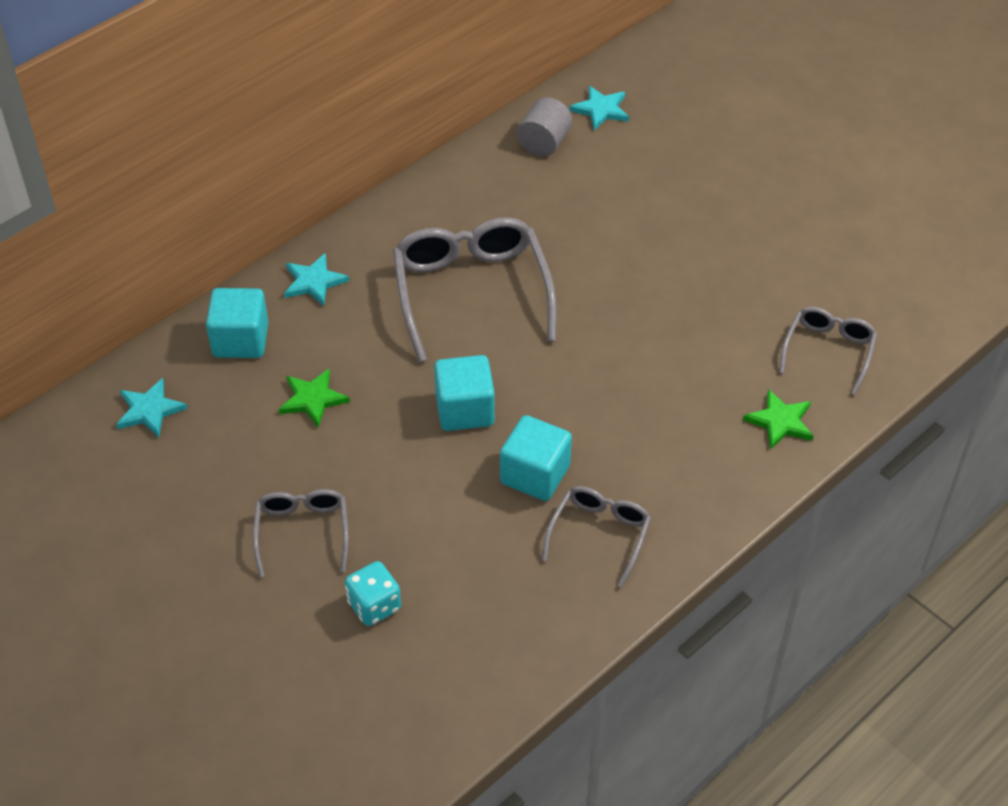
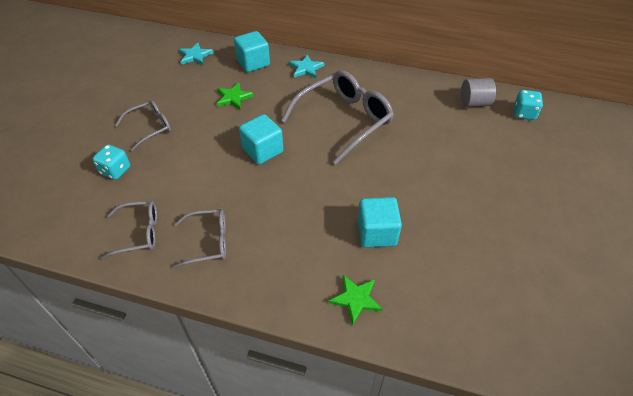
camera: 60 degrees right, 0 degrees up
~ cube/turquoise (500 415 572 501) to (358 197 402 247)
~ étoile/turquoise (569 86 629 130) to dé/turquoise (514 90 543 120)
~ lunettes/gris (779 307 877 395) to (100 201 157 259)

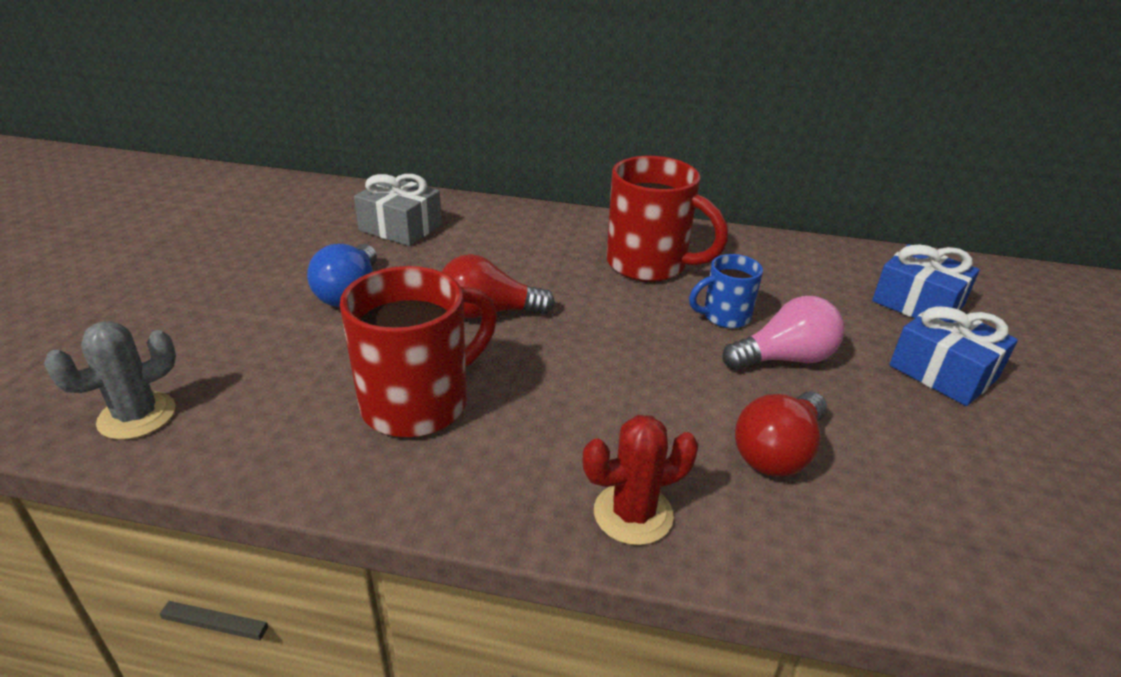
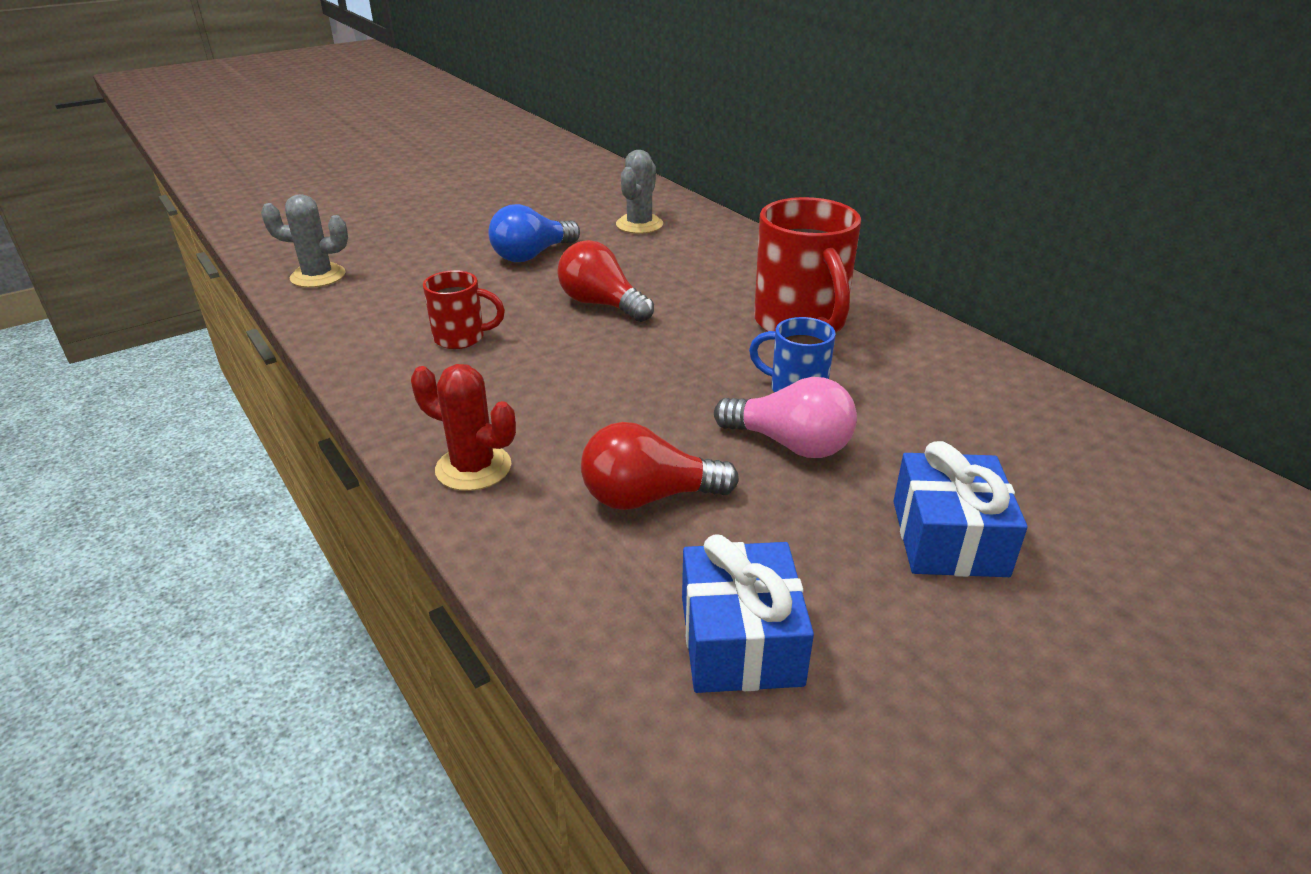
camera: 45 degrees right, 0 degrees up
~ tasse/rouge (340 266 497 437) = (423 270 505 349) x0.54
~ cadeau/gris (354 174 442 246) to cactus/gris (616 150 663 234)
~ cadeau/bleu (872 244 980 318) to (682 534 814 693)

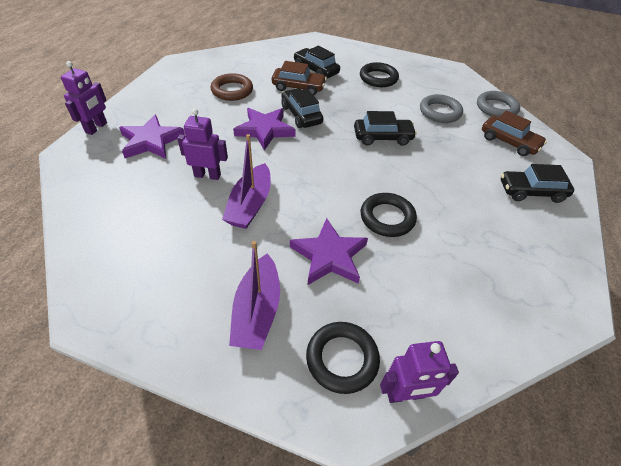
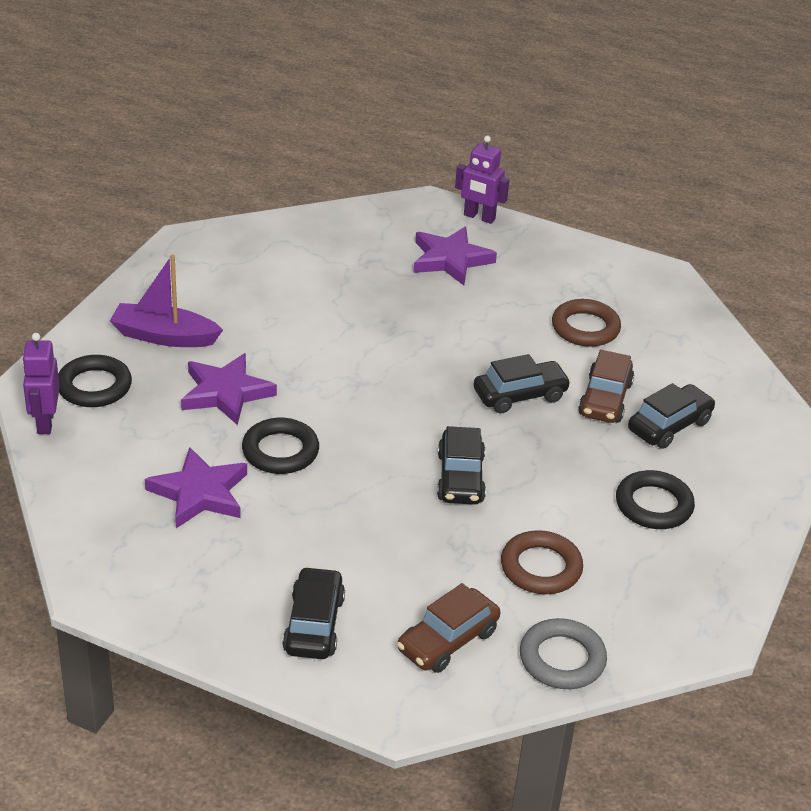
camera: 95 degrees right, 10 degrees down
- robot/violet (177 109 228 180)
- bateau/violet (222 134 271 229)
~ étoile/violet (233 108 296 150) to (145 447 247 528)
~ anneau/gris (420 94 463 123) to anneau/marron (501 530 583 594)

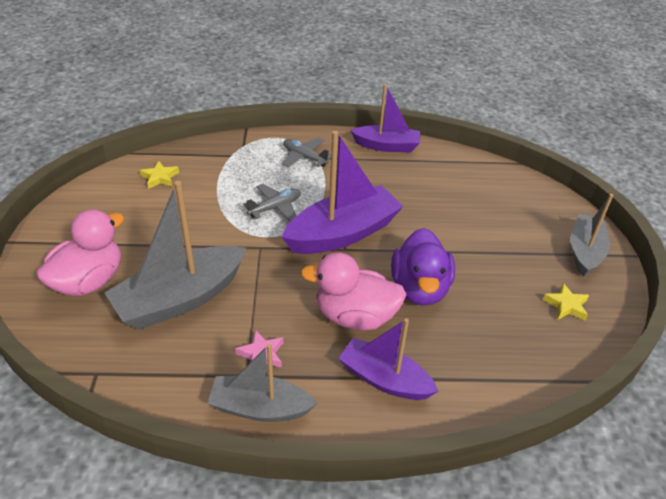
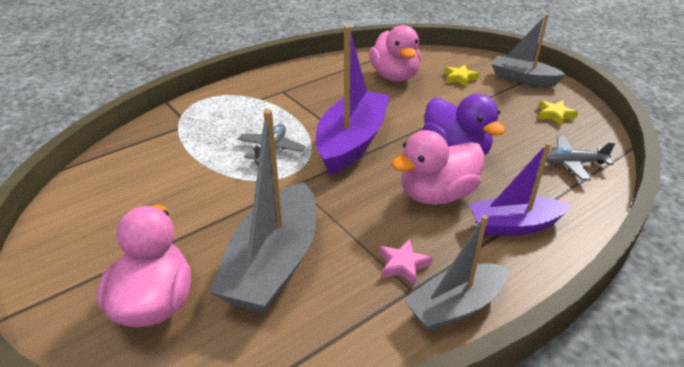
camera: 35 degrees left, 5 degrees down
~ étoile/jaune (140 161 179 189) to (445 65 480 87)
~ avion/gris (282 137 331 167) to (542 137 616 180)
- bateau/violet (350 84 420 152)
~ bateau/gris (570 194 613 277) = (492 14 566 87) 45 degrees counterclockwise
+ canard/rose (369 25 421 81)

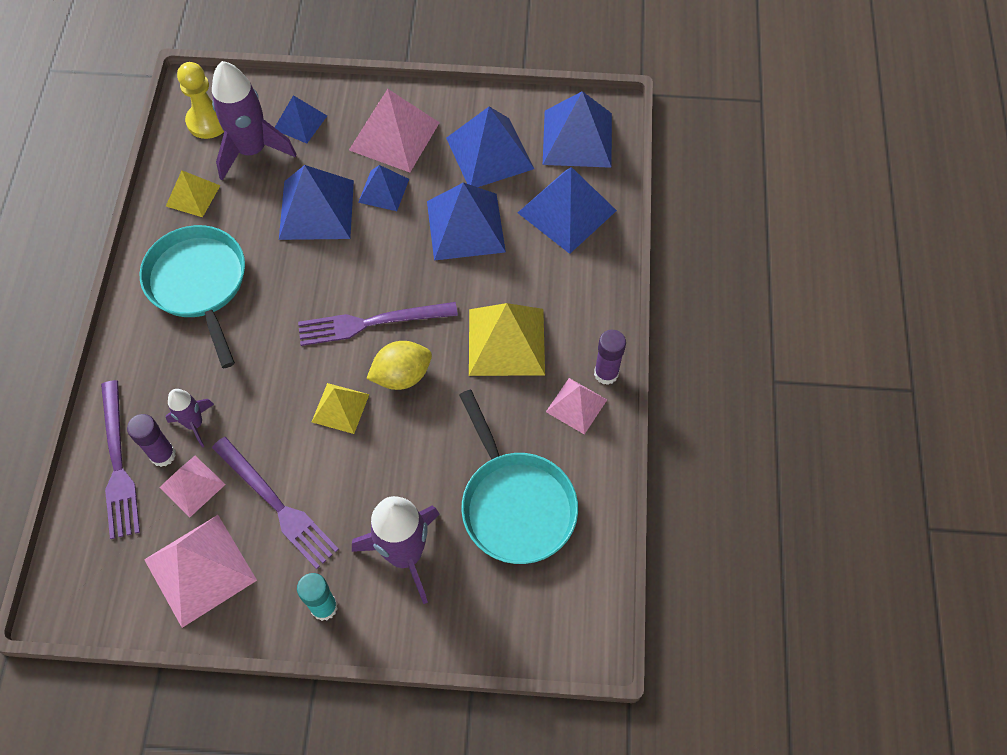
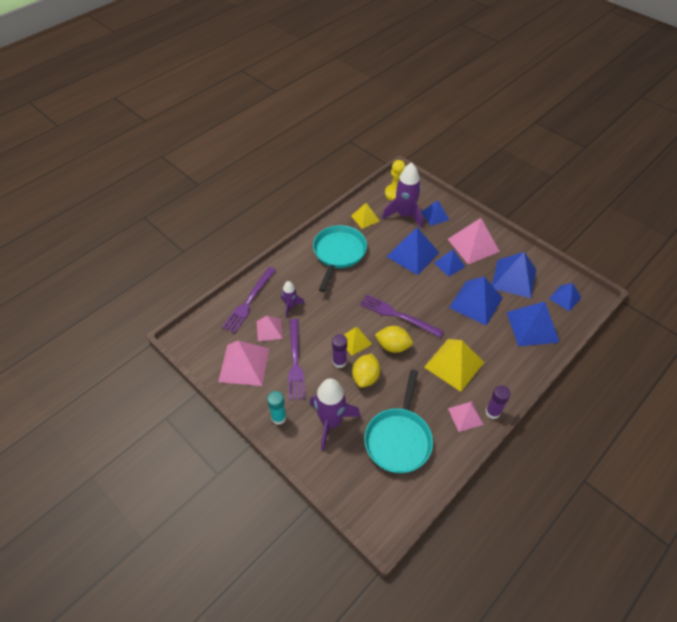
camera: 40 degrees right, 10 degrees down
~ bâton de colle/violet (127 414 176 467) to (332 334 347 368)
~ pyramide/bleu (543 91 612 168) = (549 283 581 312) x0.58
+ citron/jaune (352 354 380 388)

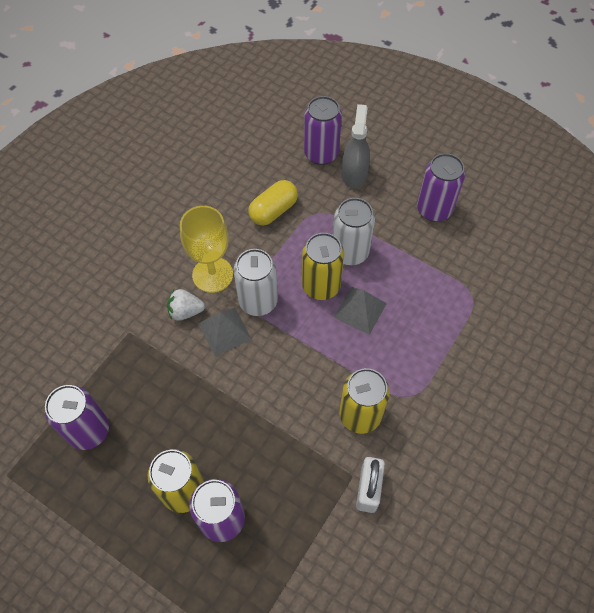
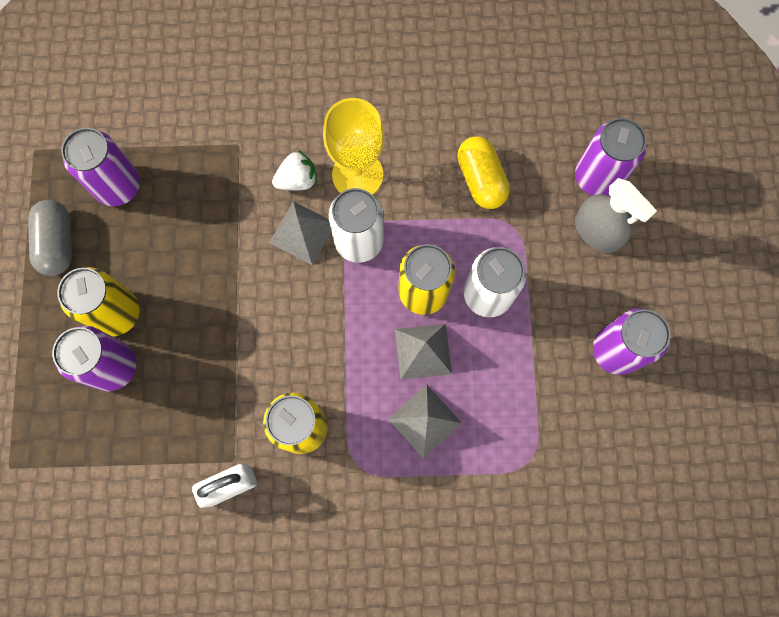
camera: 55 degrees right, 15 degrees up
~ fraise/blanc (167 289 205 321) = (272 150 317 190) 105 degrees clockwise
~ gélule/jaune (248 180 298 225) = (457 136 510 209) 60 degrees clockwise
~ vaporisateur/gris (342 104 370 189) = (575 178 657 253) 75 degrees clockwise
+ gélule/gris (28 200 72 276)
+ pyramide/gris (388 385 462 459)

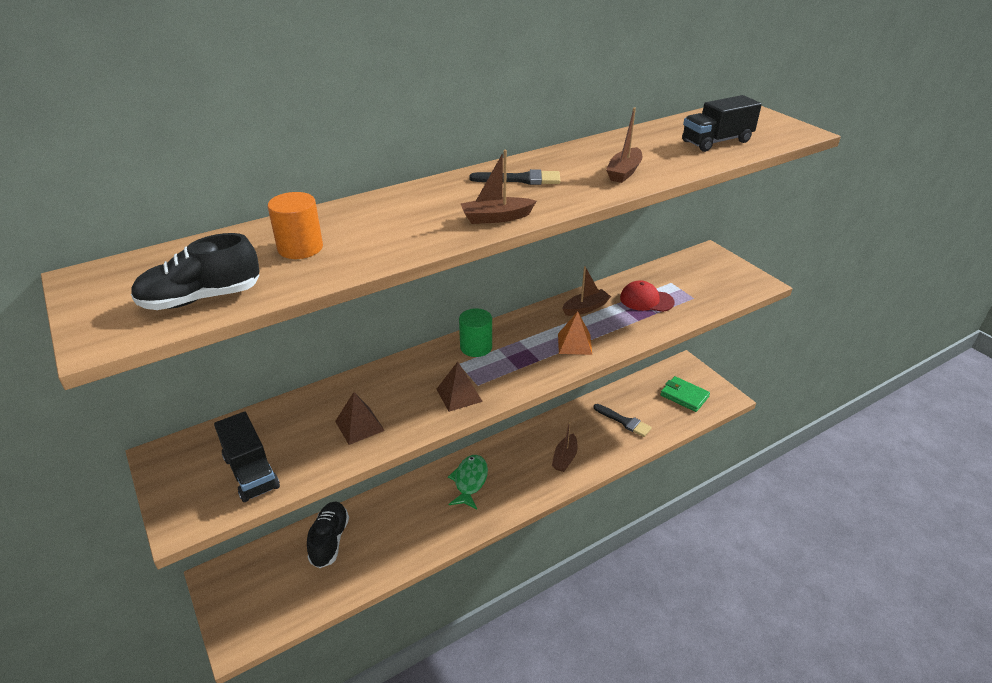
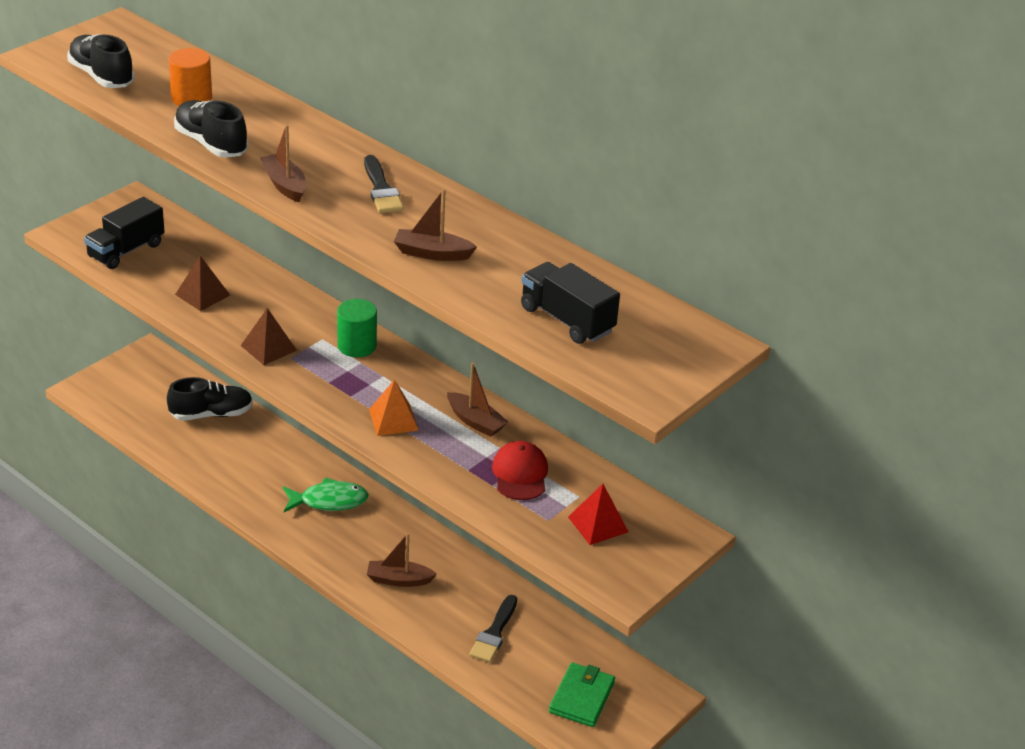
camera: 70 degrees right, 0 degrees up
+ chaussure/noir (174 100 248 158)
+ pyramide/rouge (568 484 629 545)

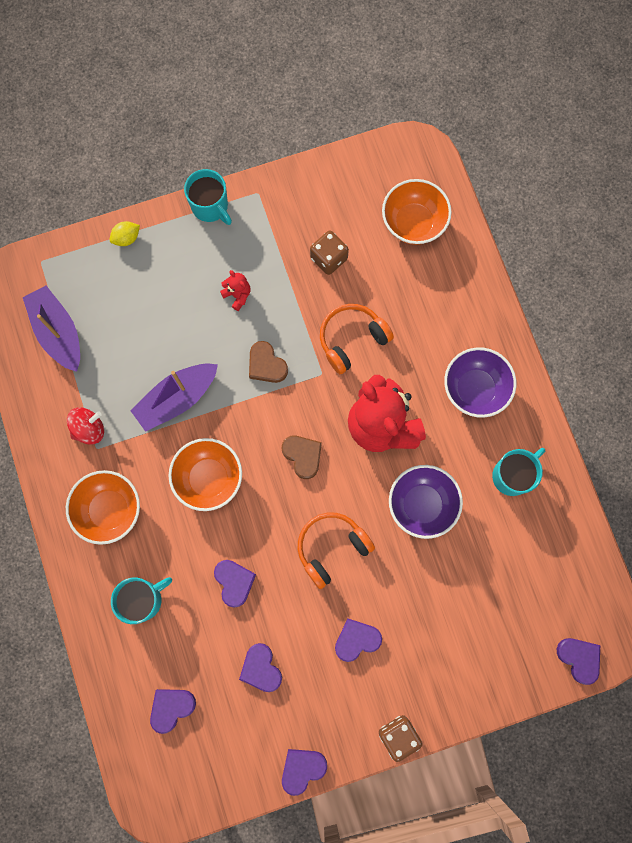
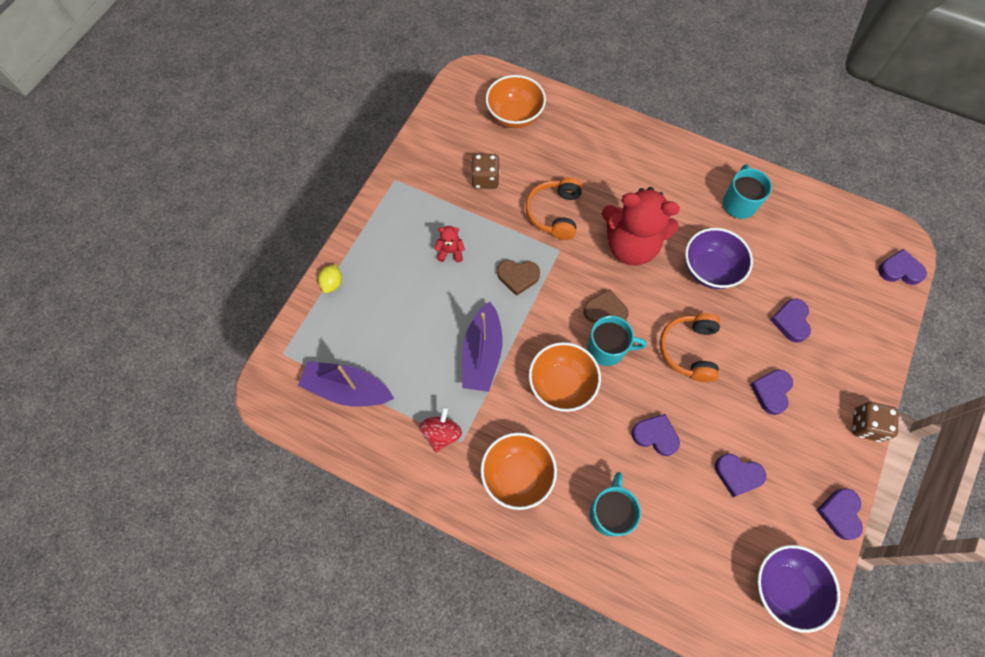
camera: 45 degrees left, 10 degrees down
~ cœur/violet (150 689 196 734) to (770 299 811 342)
~ tasse/turquoise (184 169 232 225) to (588 316 647 366)
~ bol/violet (444 347 516 418) to (757 545 840 633)

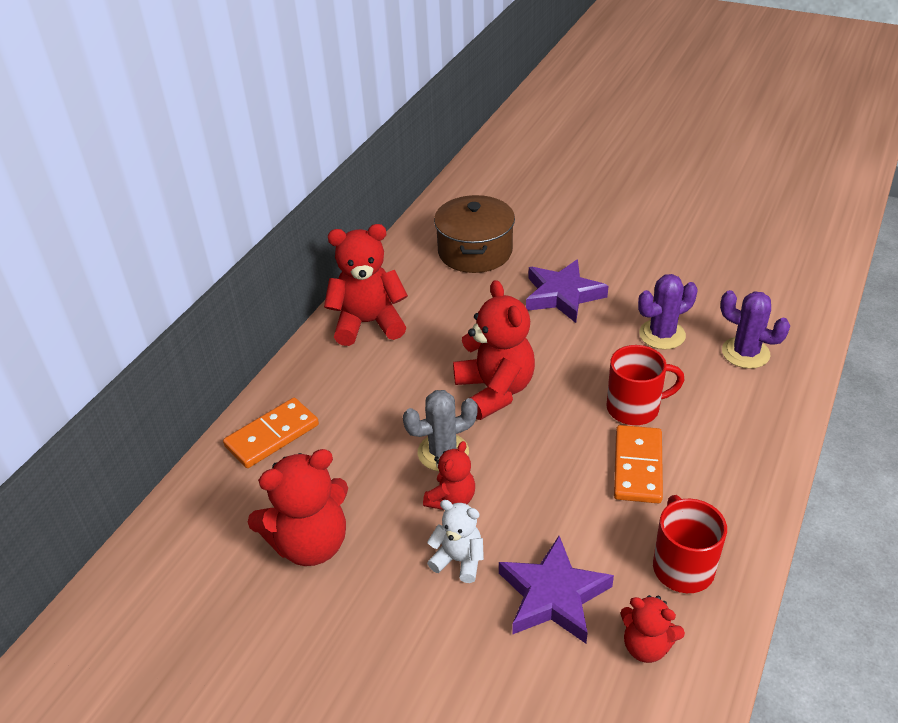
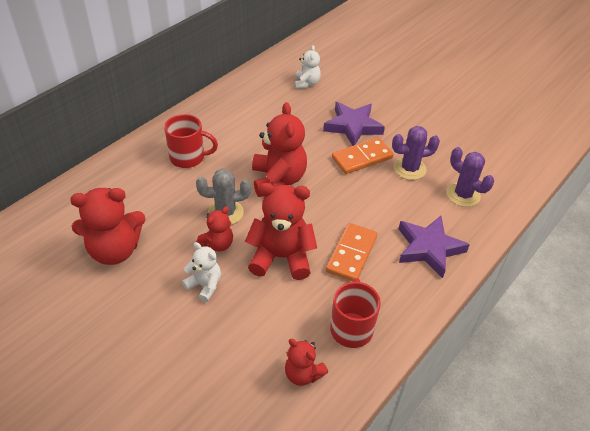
camera: 10 degrees right, 5 degrees up
~ domino/orange (223 398 319 468) to (332 138 394 174)
~ ours en peluche/rouge (324 224 408 346) to (245 183 317 280)
~ marmite/marron (434 195 515 273) to ours en peluche/blanc (295 45 321 89)
~ étoile/violet (499 536 614 643) to (399 216 470 278)
~ tasse/rouge (606 345 684 425) to (164 114 218 168)

